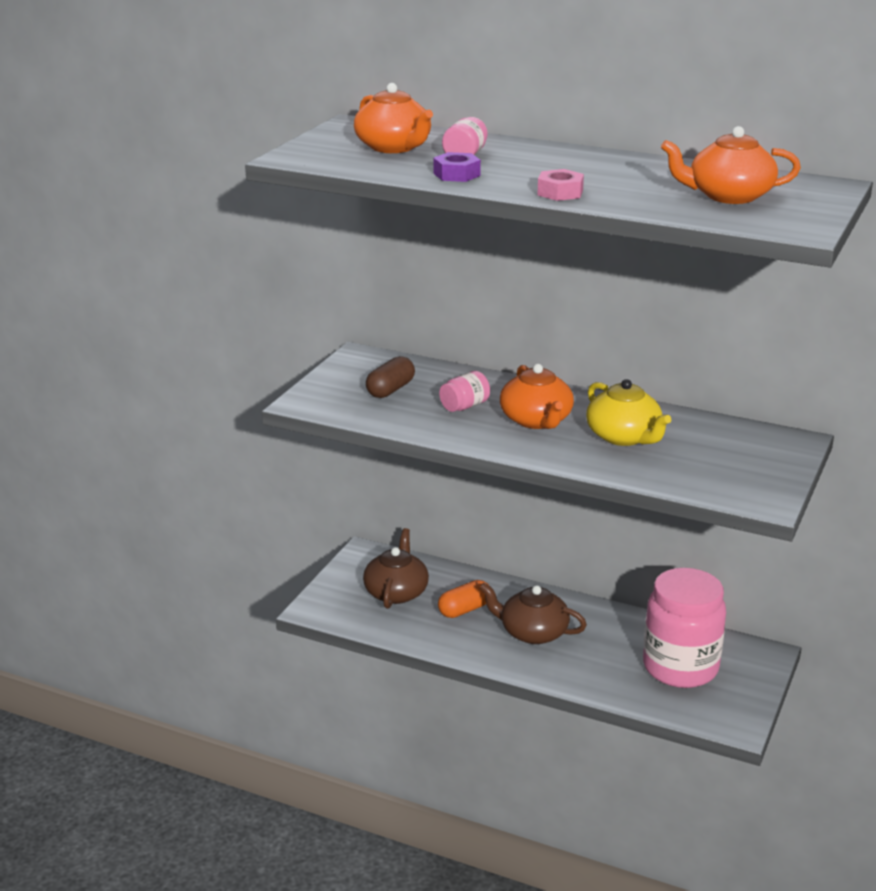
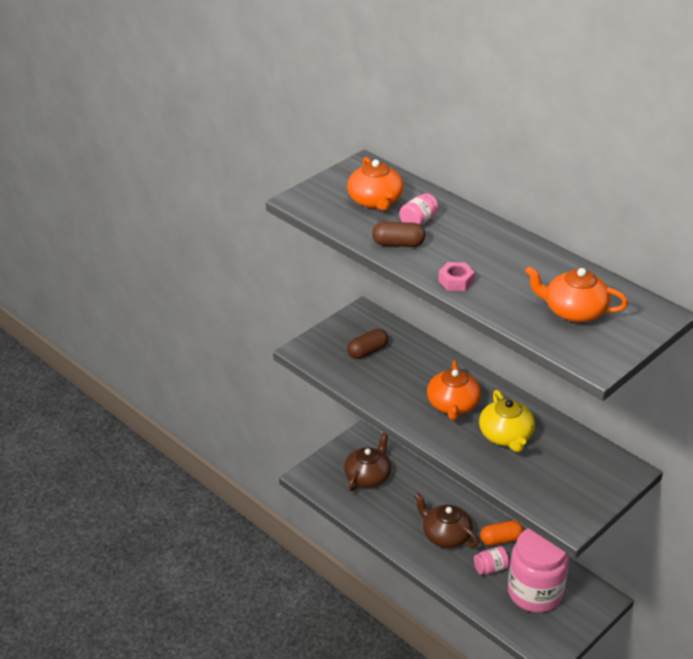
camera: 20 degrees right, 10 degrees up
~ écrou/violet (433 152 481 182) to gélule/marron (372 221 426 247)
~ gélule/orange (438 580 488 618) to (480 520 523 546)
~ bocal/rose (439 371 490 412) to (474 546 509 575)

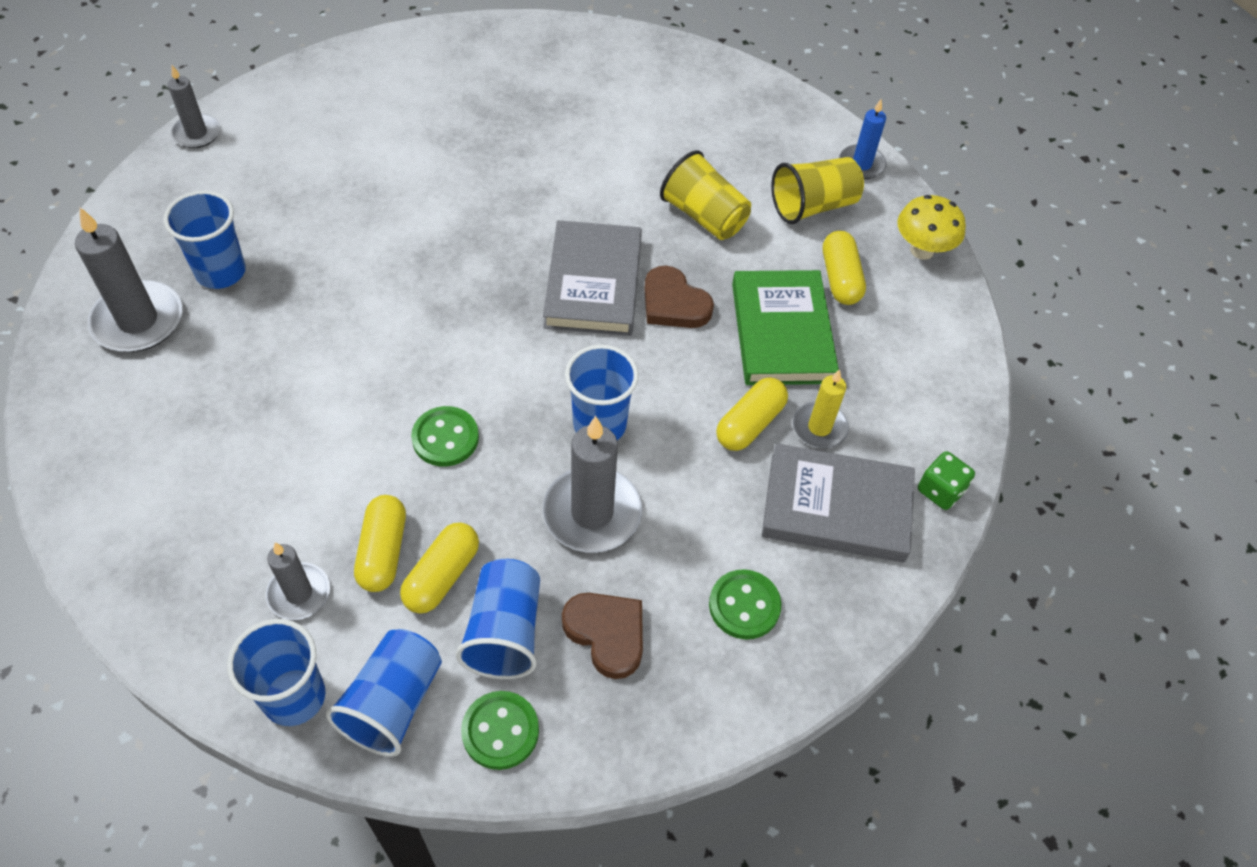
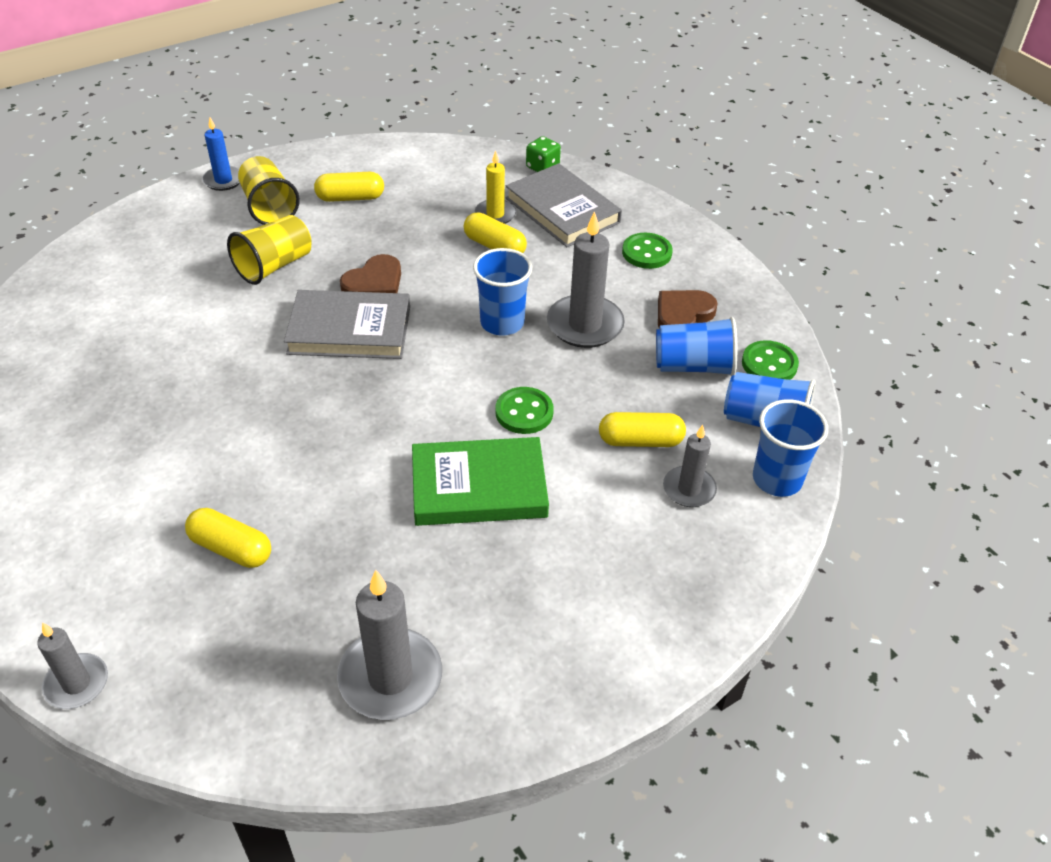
camera: 90 degrees left, 10 degrees down
- gobelet/bleu (163 191 246 289)
~ gélule/jaune (400 523 479 614) to (185 508 271 568)
~ livre/vert (732 270 839 385) to (412 437 549 526)
~ livre/gris (762 443 915 563) = (506 163 622 247) 45 degrees counterclockwise
- champignon/jaune (898 195 966 260)

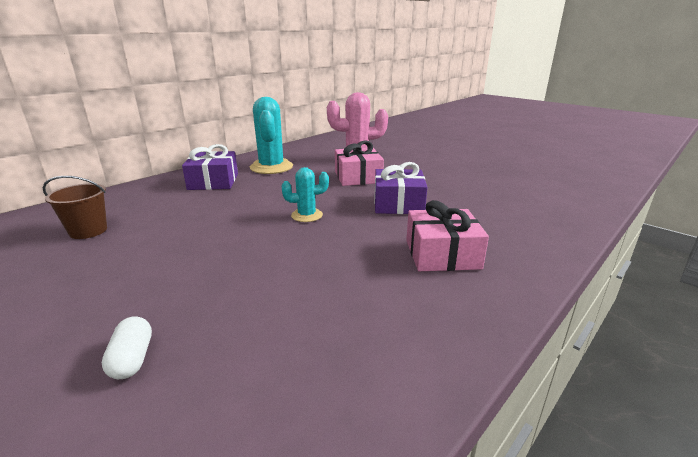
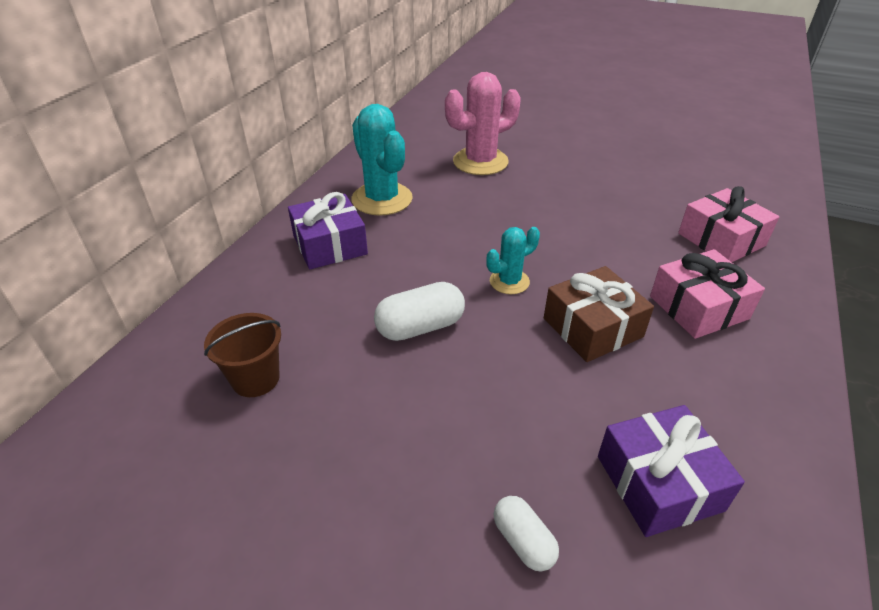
camera: 20 degrees left, 15 degrees up
~ cadeau/rose (335 140 384 186) to (678 186 779 262)
~ cadeau/violet (374 162 427 214) to (598 405 745 537)
+ gélule/blanc (374 282 465 341)
+ cadeau/marron (544 266 654 362)

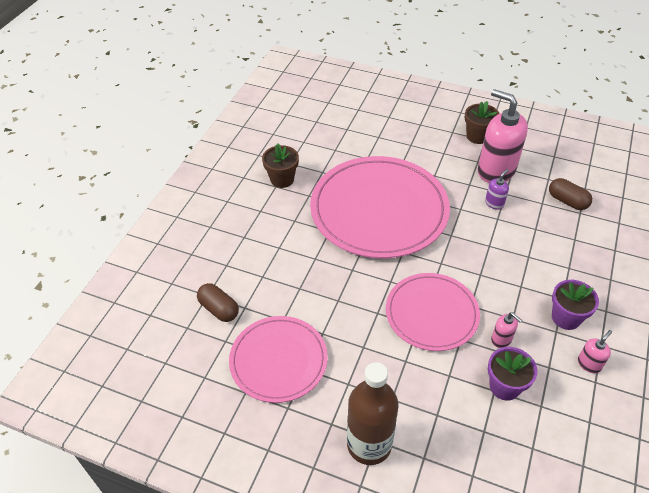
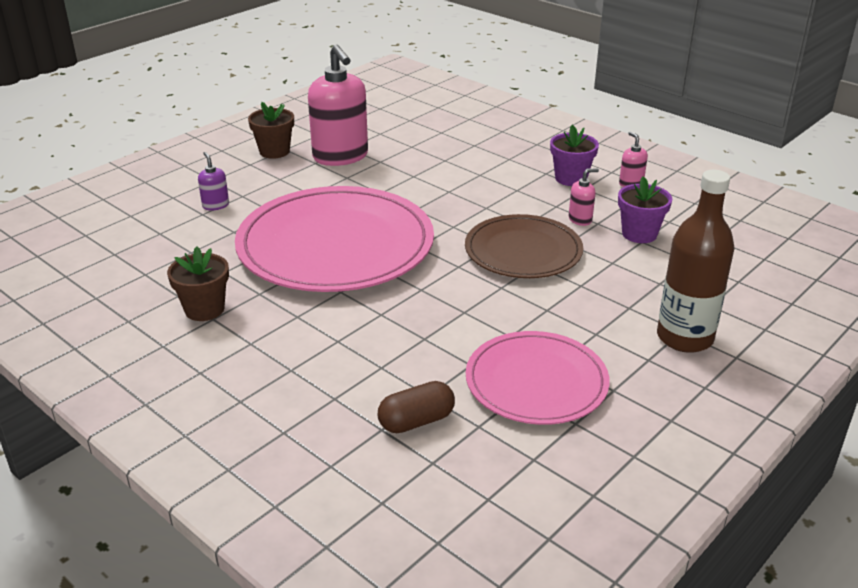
camera: 70 degrees left, 15 degrees down
~ assiette/rose (386 273 480 351) to assiette/marron (465 214 583 278)
~ distributeur de savon/rose (478 89 528 183) = (308 44 368 166) 90 degrees counterclockwise
~ distributeur de savon/violet (485 169 509 210) to (198 152 229 210)
- gélule/marron (549 178 592 210)

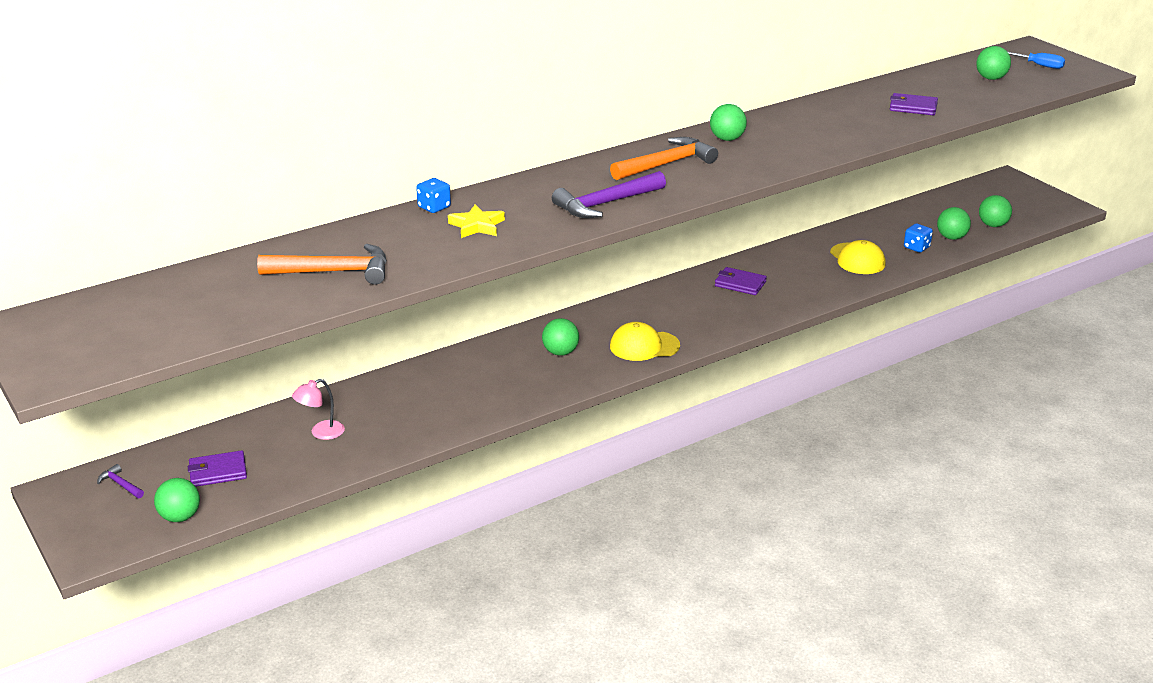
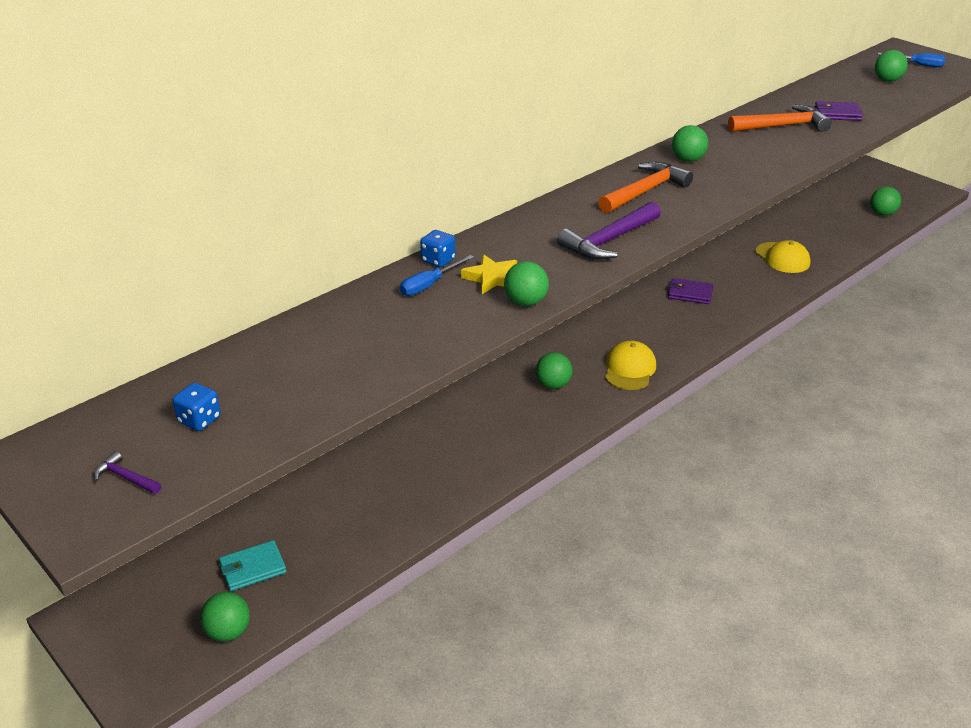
camera: 10 degrees left, 5 degrees up
~ marteau/violet (97 464 144 498) to (94 451 161 494)
~ portefeuille/violet (188 450 247 487) to portefeuille/turquoise (219 540 286 591)
~ marteau/orange (257 244 387 285) to (728 104 832 132)
- lampe/rose (292 379 345 440)
~ casquette/jaune (610 322 680 361) = (605 341 656 390) 120 degrees clockwise
~ dé/bleu (904 223 933 252) to (172 383 221 431)
~ balle/vert (937 207 971 240) to (504 261 549 306)
+ tournevis/bleu (400 255 474 296)

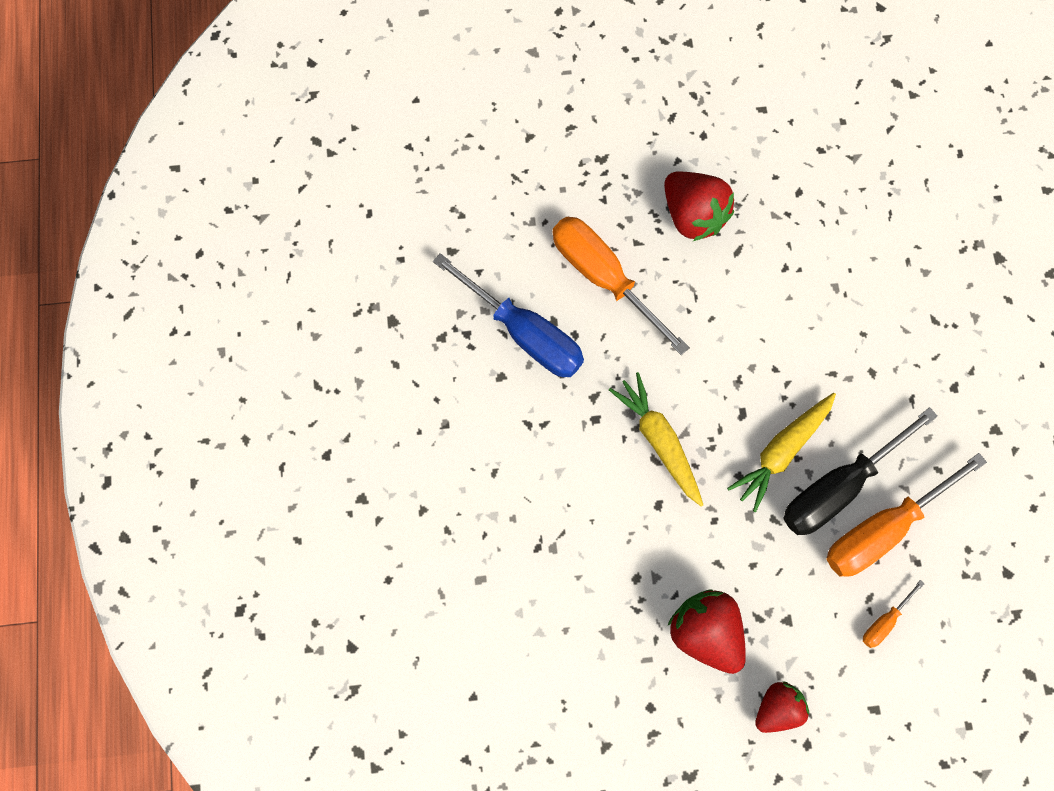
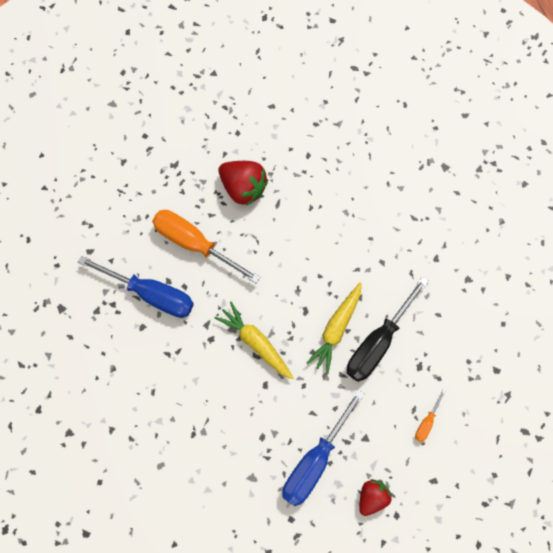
camera: 15 degrees left, 0 degrees up
~ fraise/rouge (668 590 746 674) to tournevis/bleu (282 390 364 506)
- tournevis/orange (826 453 987 577)

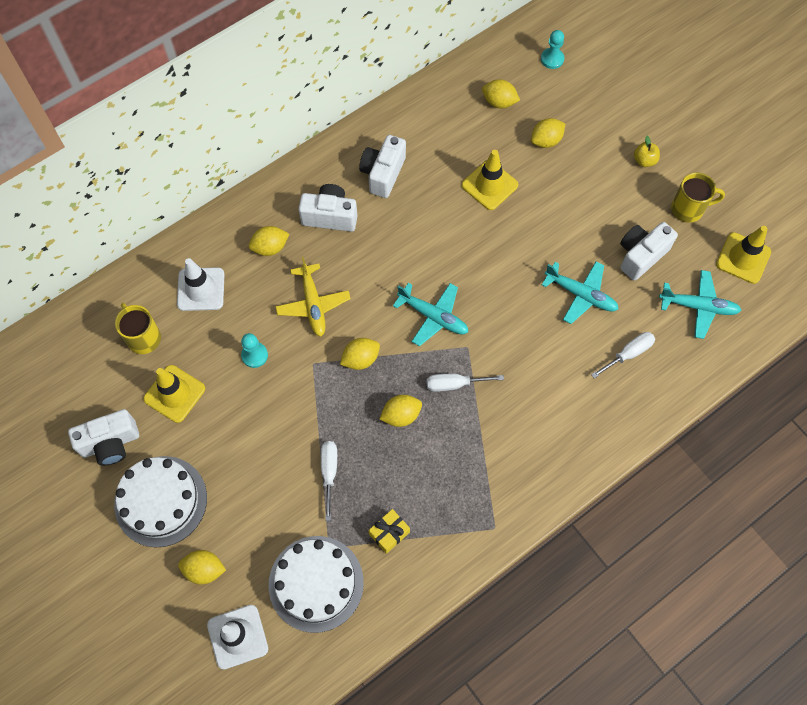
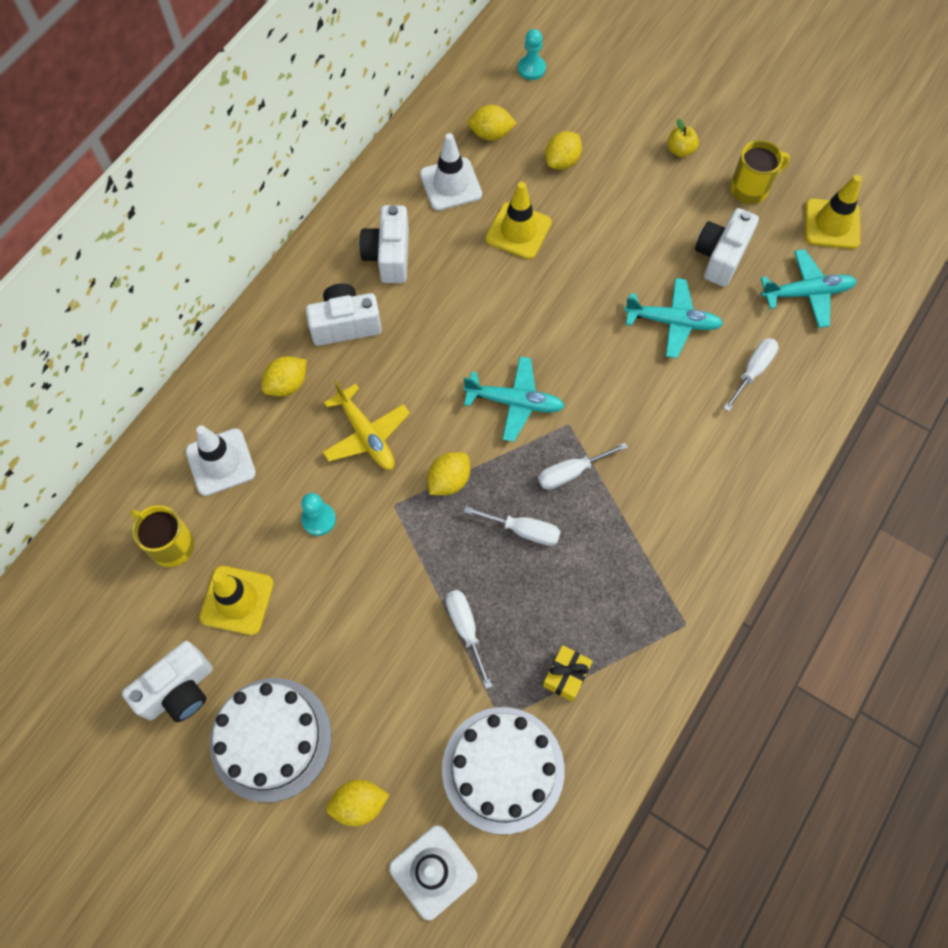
camera: 20 degrees left, 0 degrees up
~ citron/jaune (380 395 422 427) to tournevis/blanc (464 506 561 546)
+ cône de chantier/blanc (420 133 482 211)

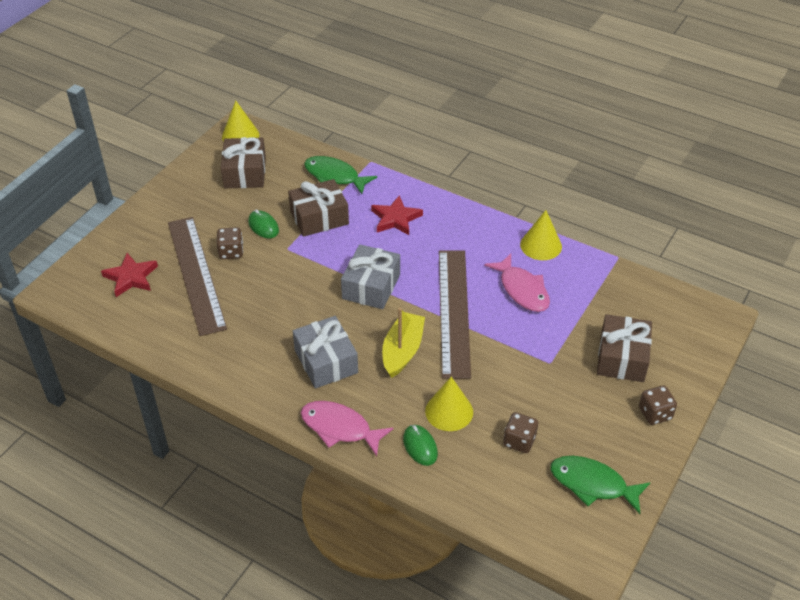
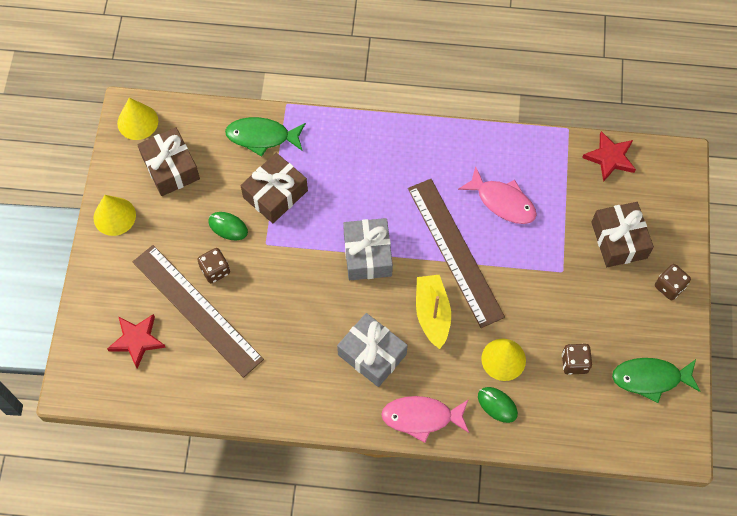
camera: 25 degrees left, 20 degrees up
~ étoile/rouge (371 195 423 235) to (582 131 636 182)
~ cône/jaune (520 210 562 260) to (94 195 136 236)

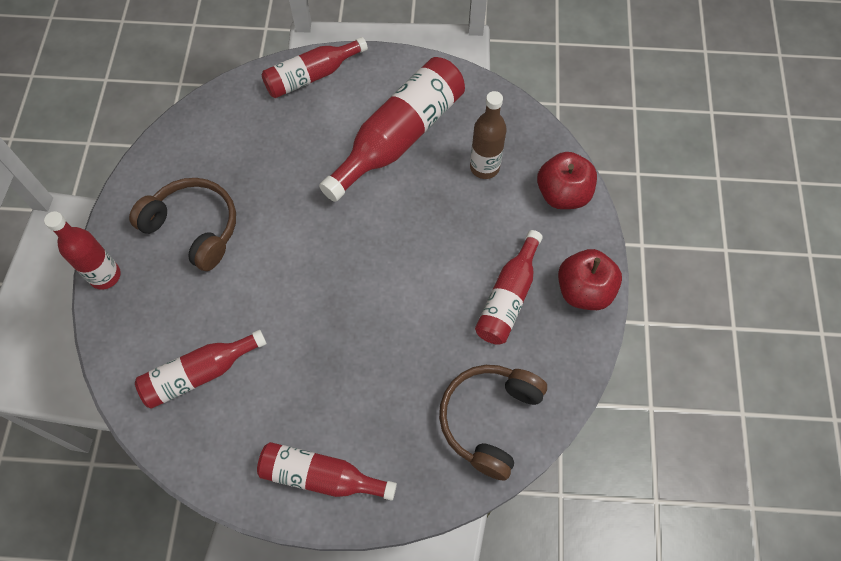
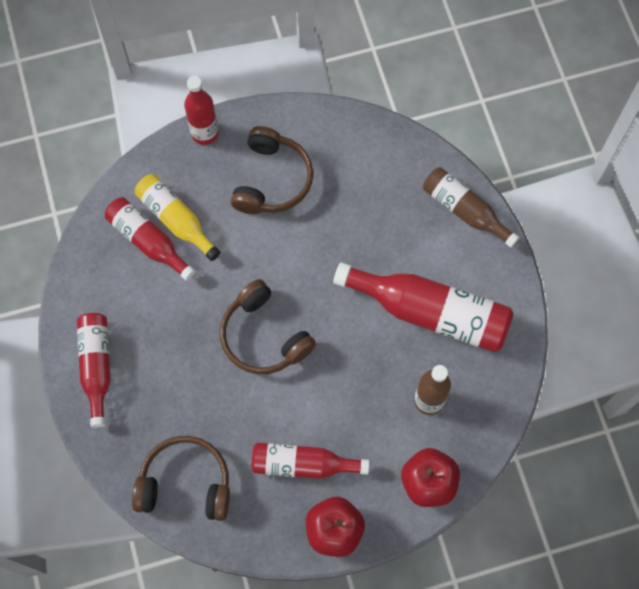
camera: 70 degrees right, 5 degrees up
~ bouteille/rouge (262 37 368 98) to bouteille/marron (423 167 519 248)
+ bouteille/jaune (135 174 221 261)
+ casque audio/marron (220 279 316 374)

